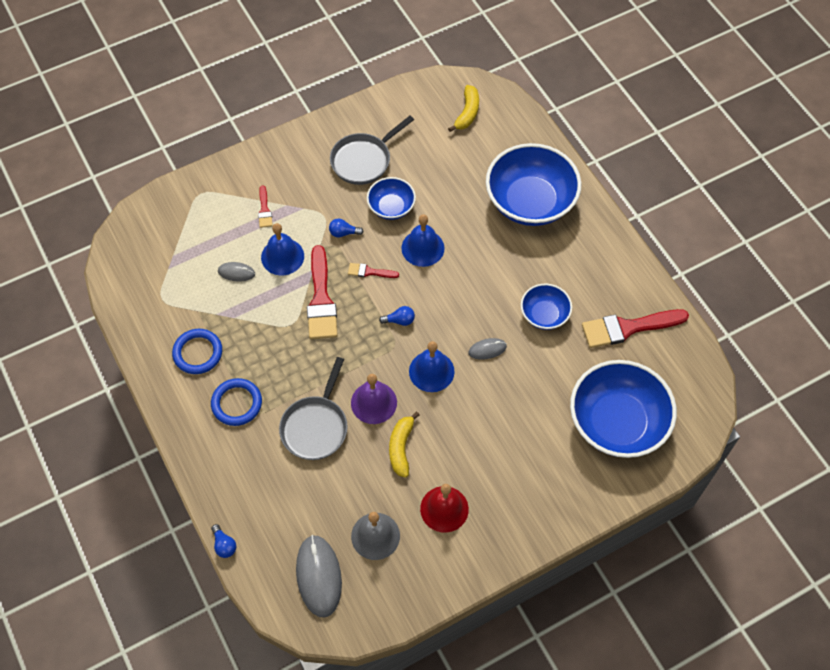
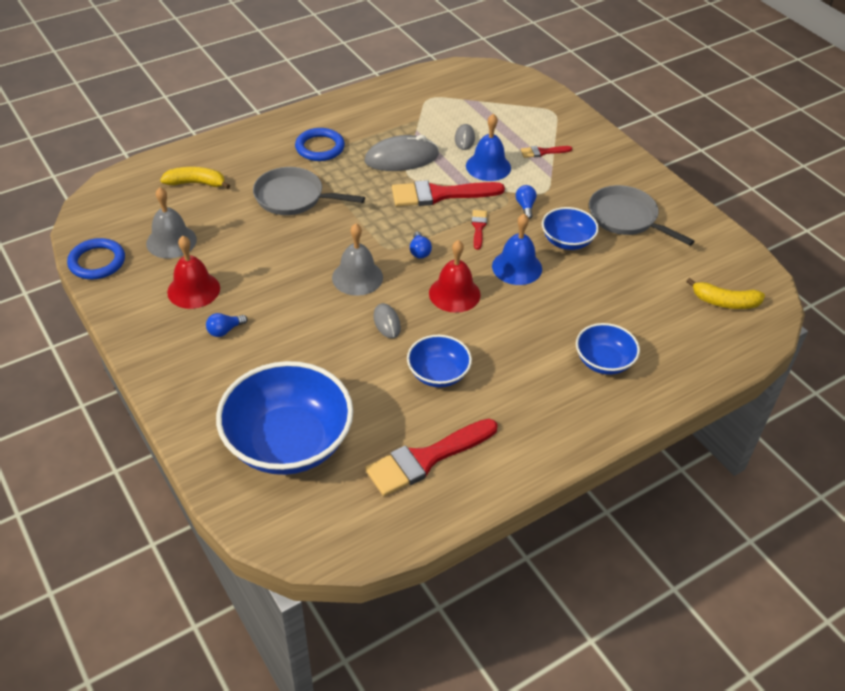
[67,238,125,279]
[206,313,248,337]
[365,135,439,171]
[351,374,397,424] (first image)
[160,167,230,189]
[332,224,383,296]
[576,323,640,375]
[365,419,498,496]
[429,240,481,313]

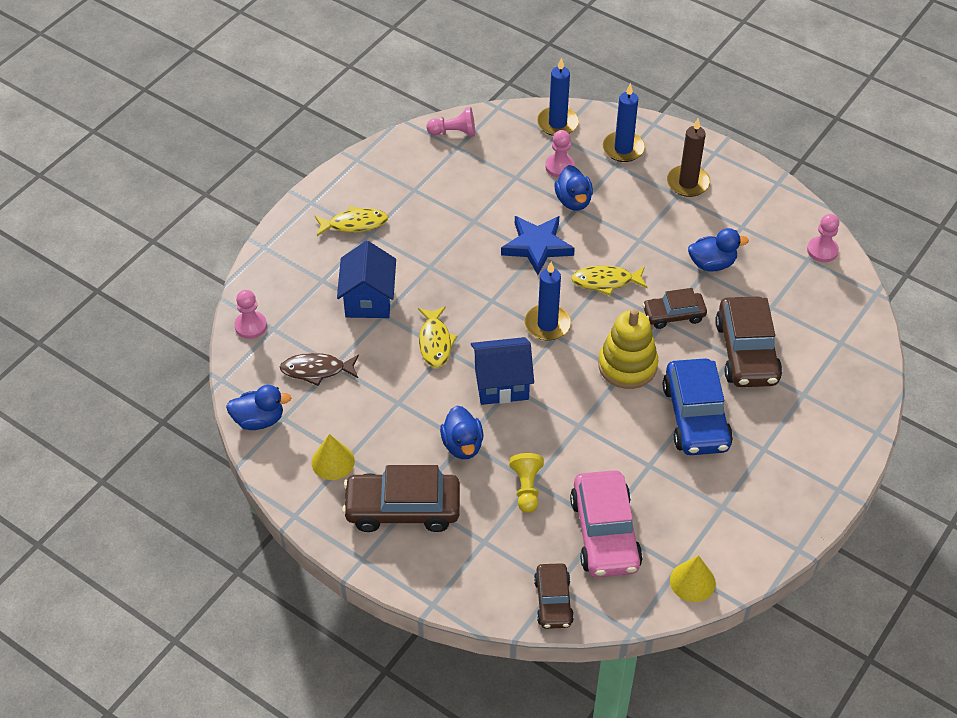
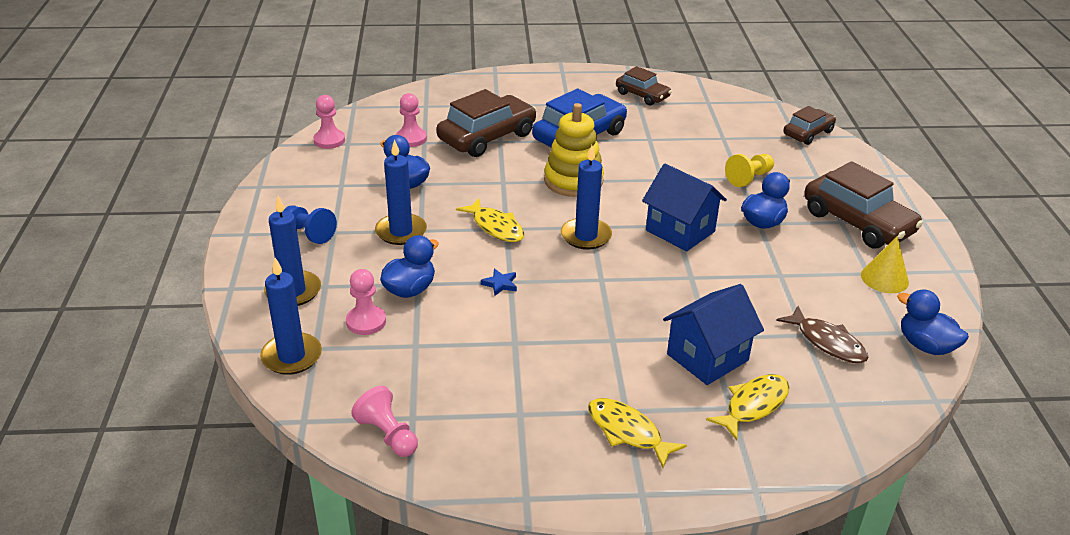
[396,93,427,147]
[706,374,789,441]
[481,269,517,296]
[570,470,643,577] (first image)
[616,66,672,106]
[284,205,337,244]
[670,555,716,602] (first image)
[375,140,427,245]

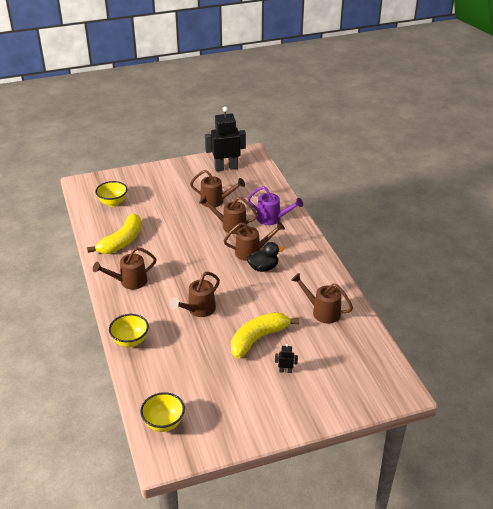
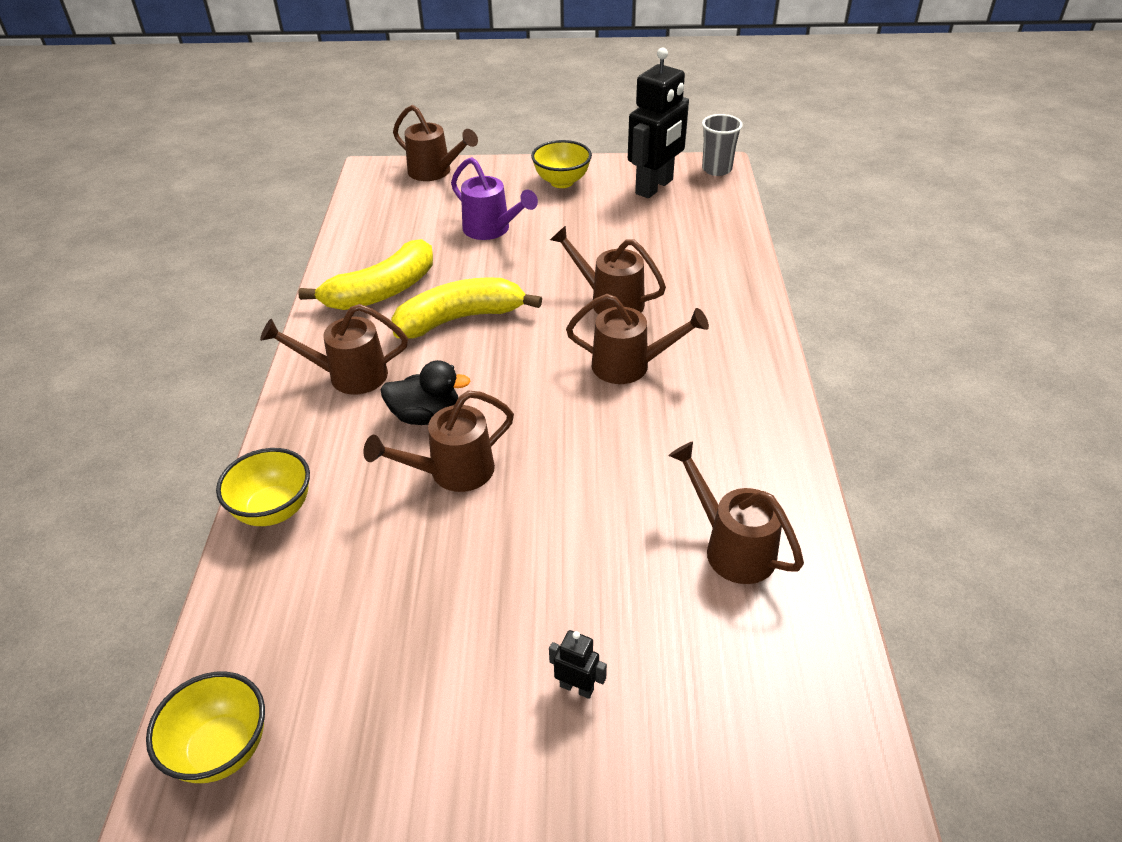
[531,140,592,188]
[393,105,478,181]
[628,47,689,198]
[391,277,542,339]
[380,360,471,425]
[451,157,538,240]
[702,114,743,176]

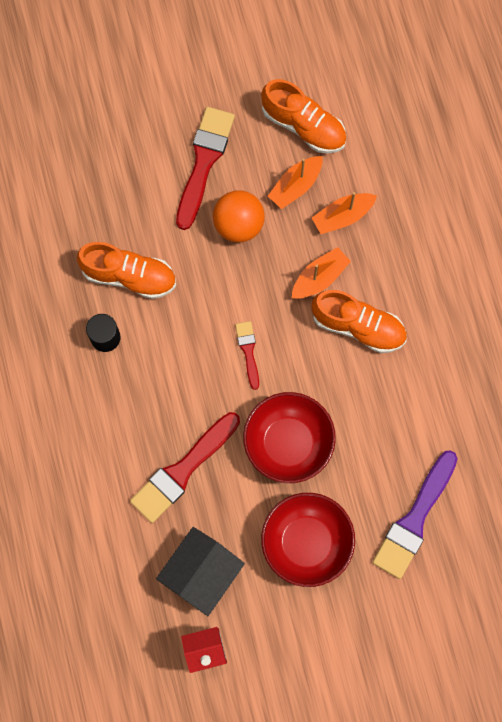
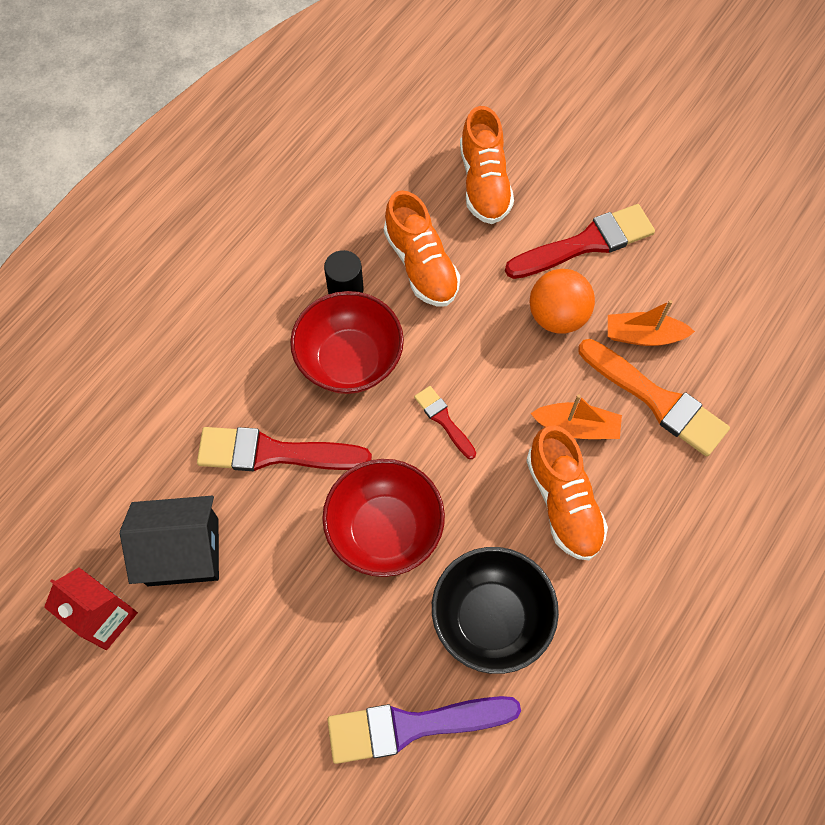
[414,386,476,459]
[460,106,514,224]
[290,291,404,394]
[578,339,730,457]
[432,547,559,674]

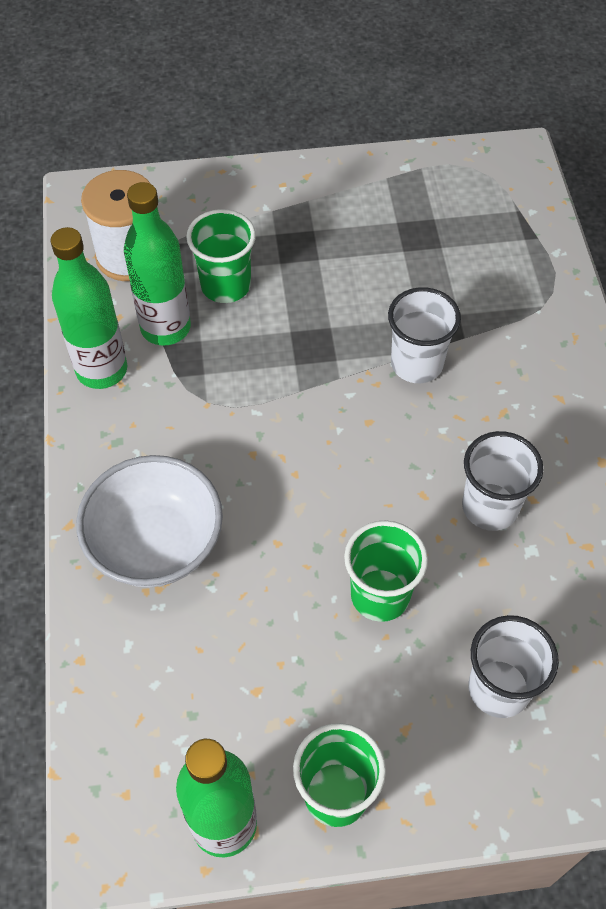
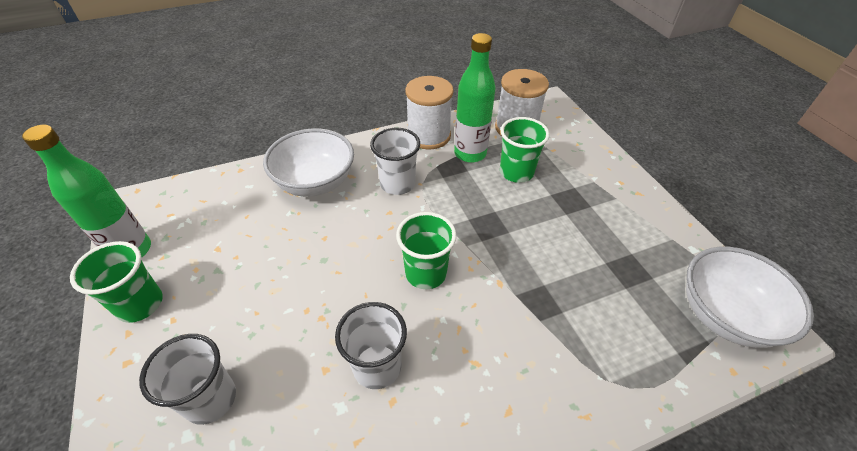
[405,76,454,150]
[396,212,457,289]
[370,128,420,195]
[686,247,814,348]

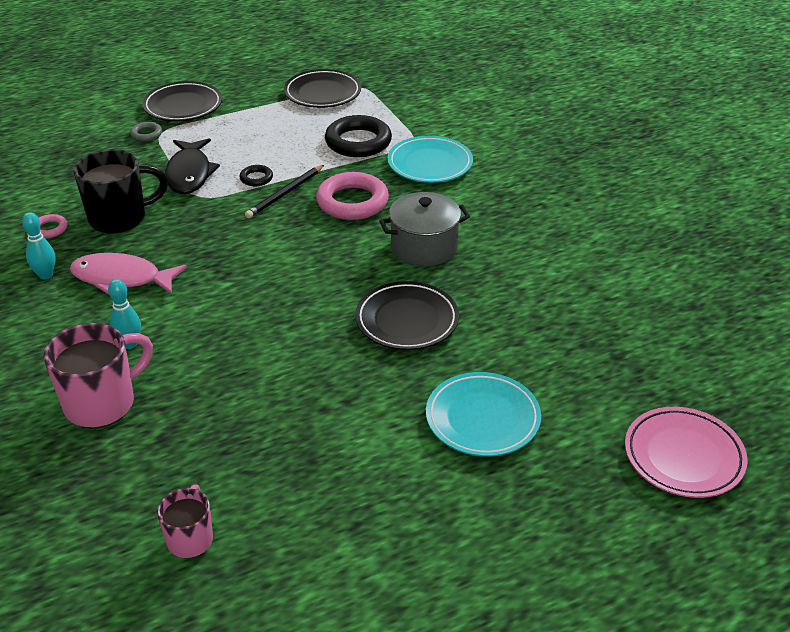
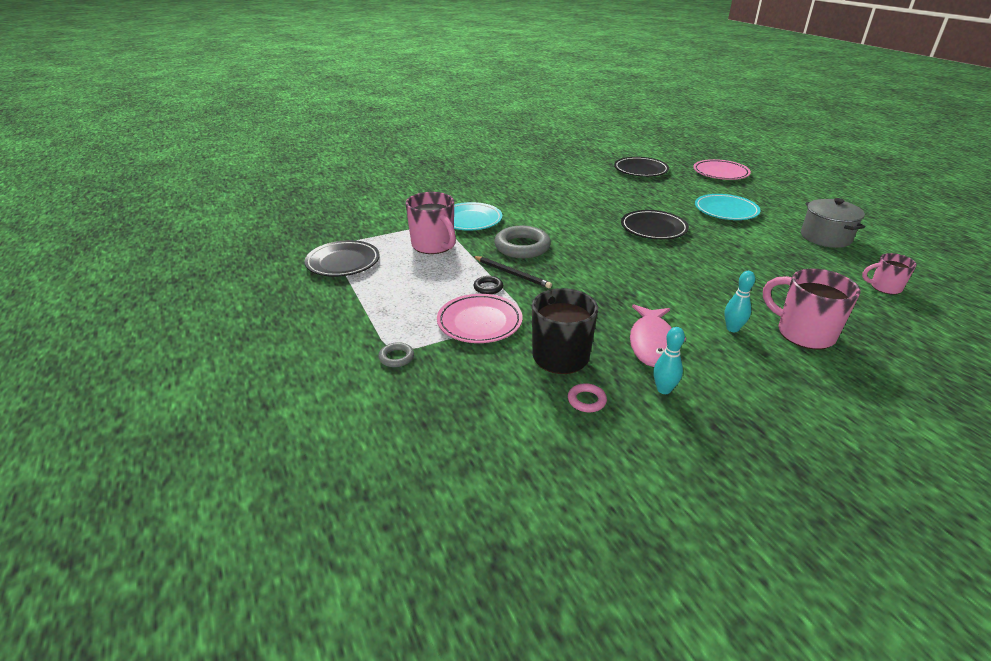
[614,157,669,177]
[437,294,523,343]
[494,226,551,258]
[405,192,456,254]
[801,198,865,248]

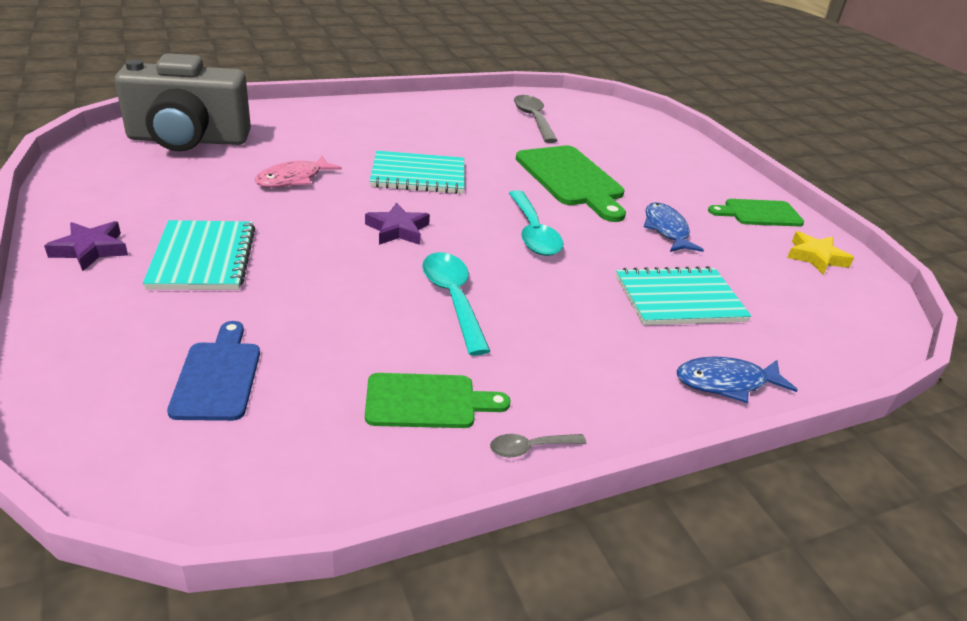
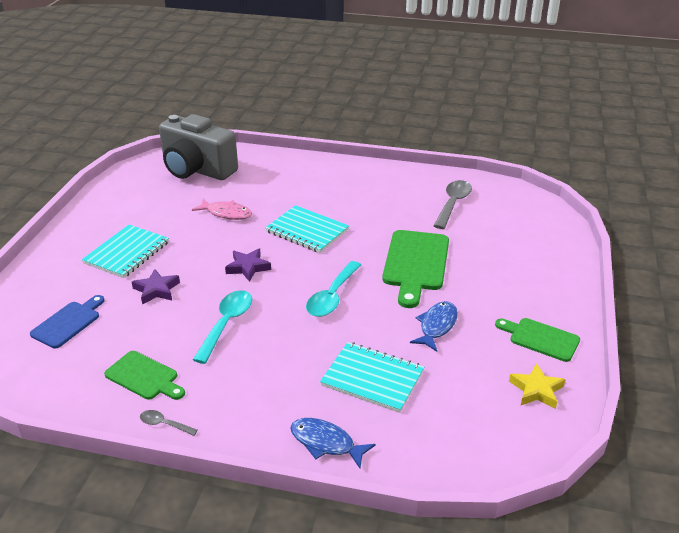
[132,269,180,305]
[192,198,252,220]

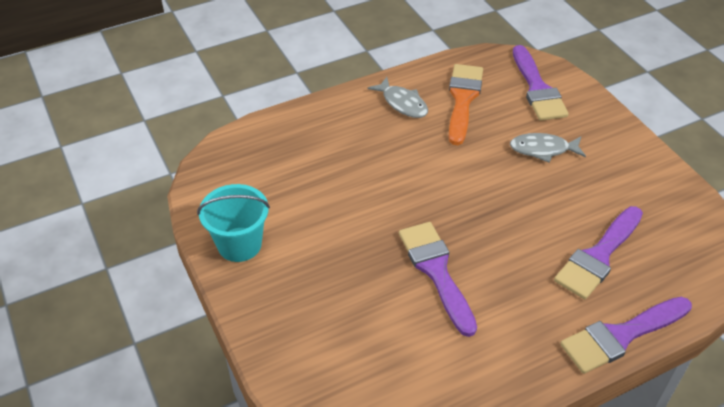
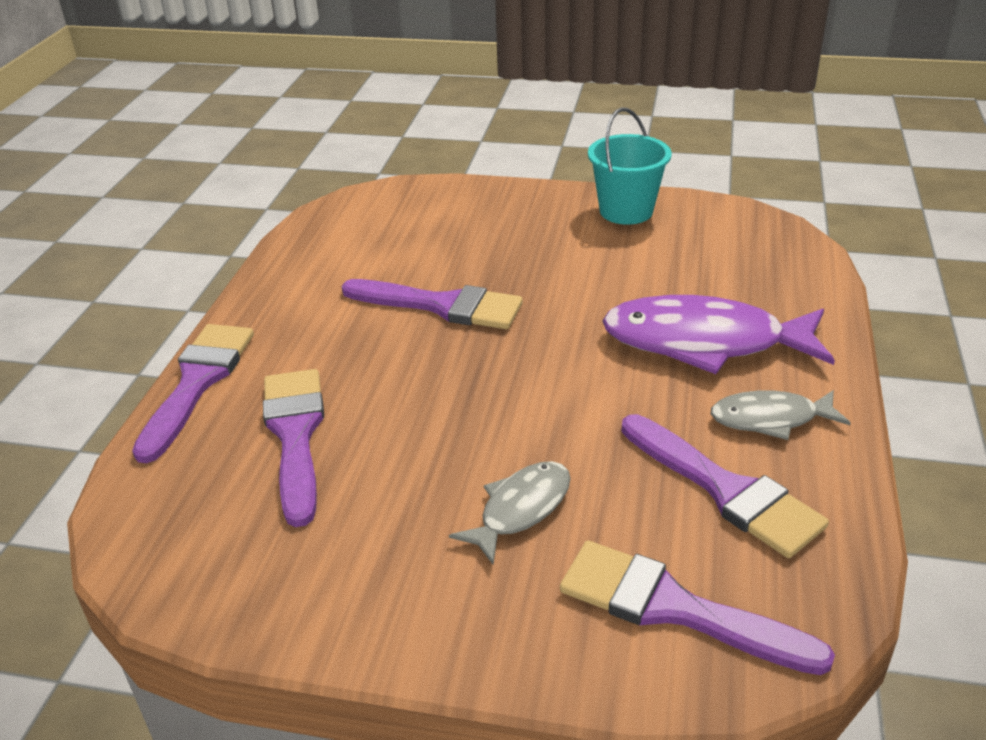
[621,414,829,558]
[603,295,835,374]

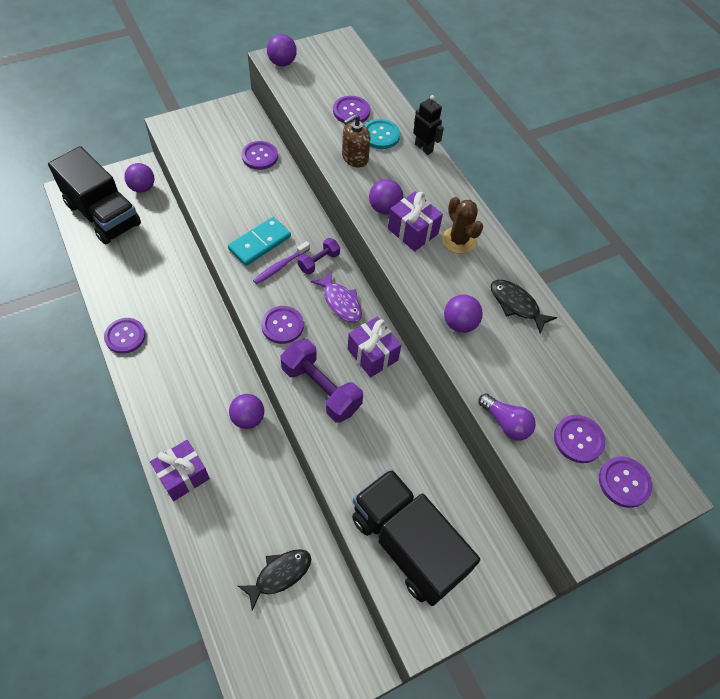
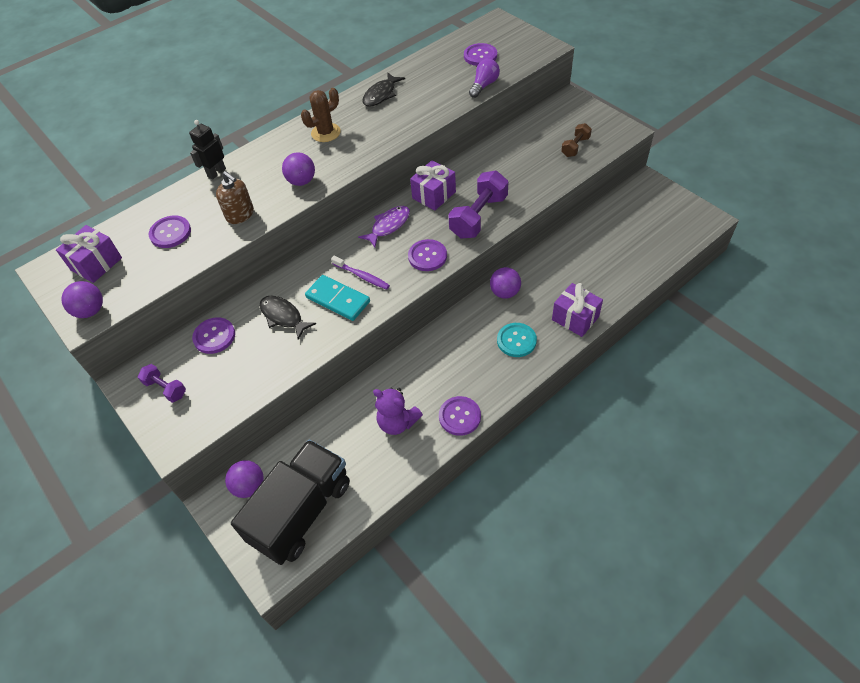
[260,296,316,340]
[138,364,186,403]
[561,123,592,157]
[497,323,537,357]
[56,225,122,283]
[444,294,483,333] (first image)
[599,457,652,508] (first image)
[373,388,423,435]

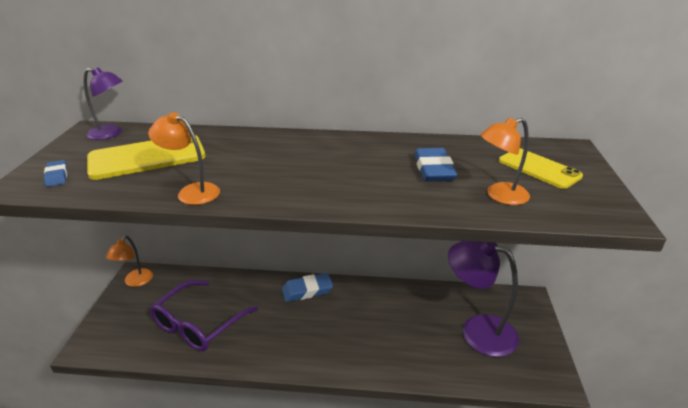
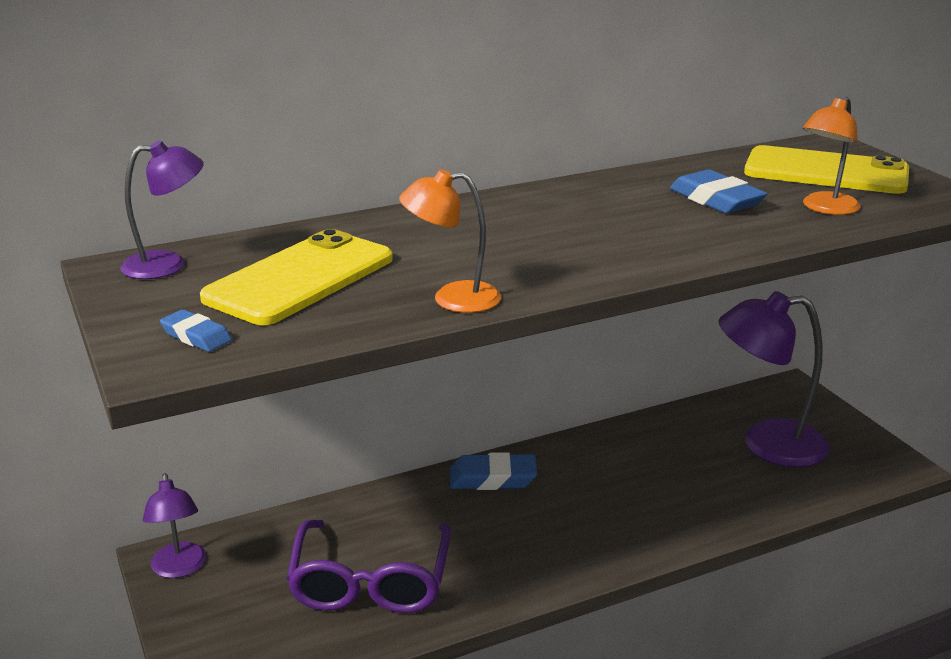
[143,473,206,578]
[450,452,537,490]
[744,145,909,194]

